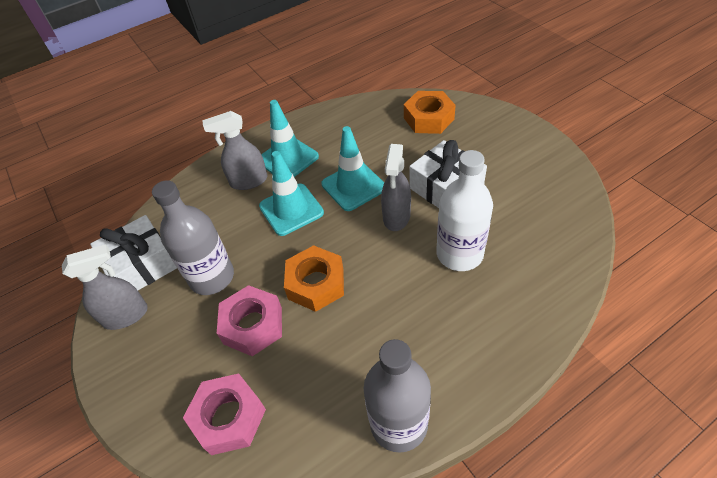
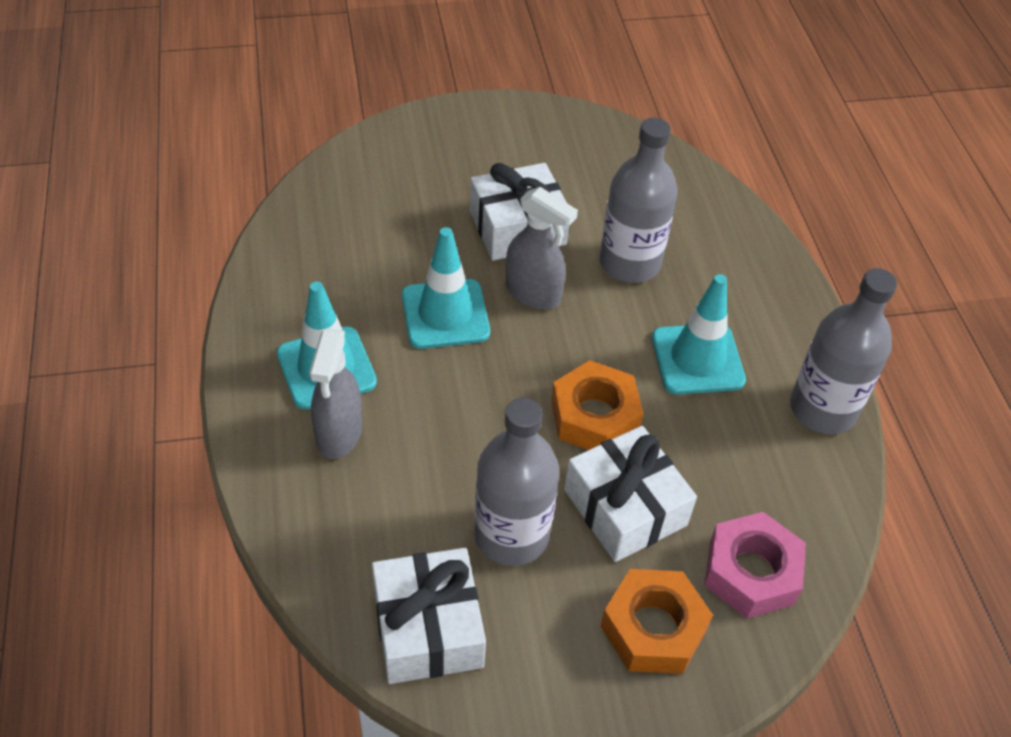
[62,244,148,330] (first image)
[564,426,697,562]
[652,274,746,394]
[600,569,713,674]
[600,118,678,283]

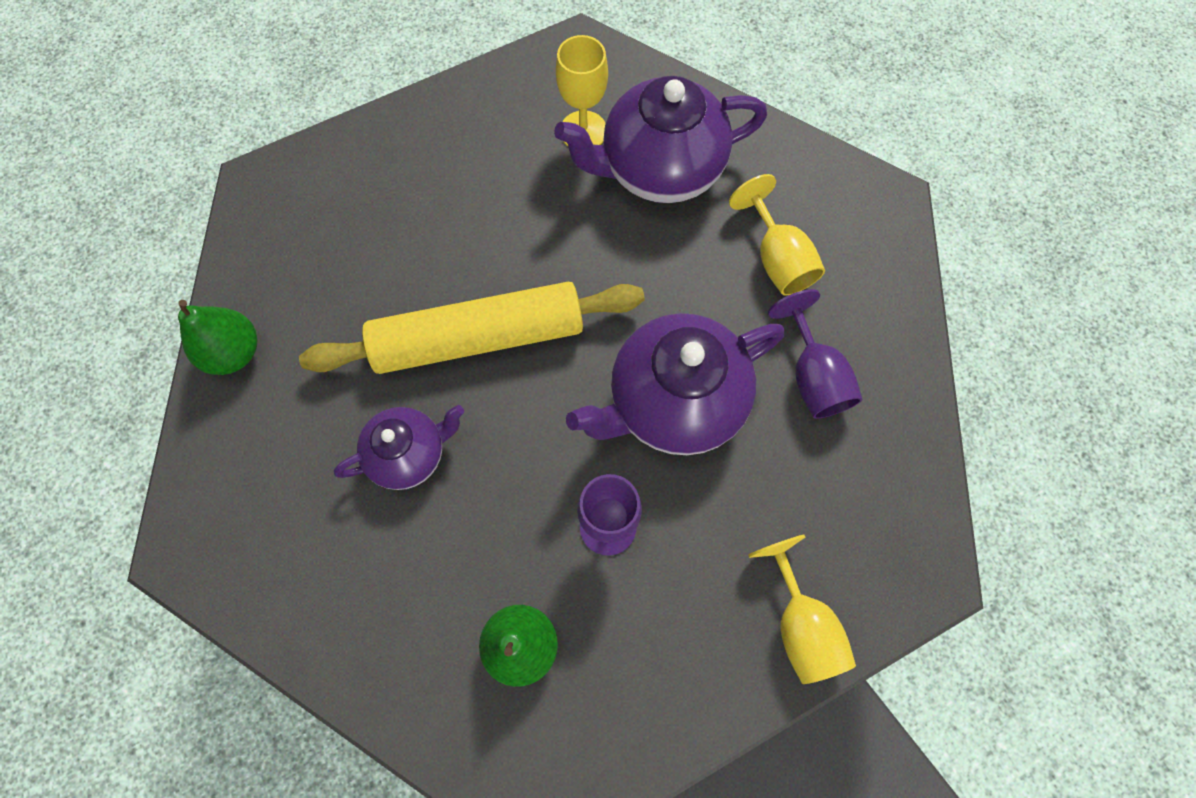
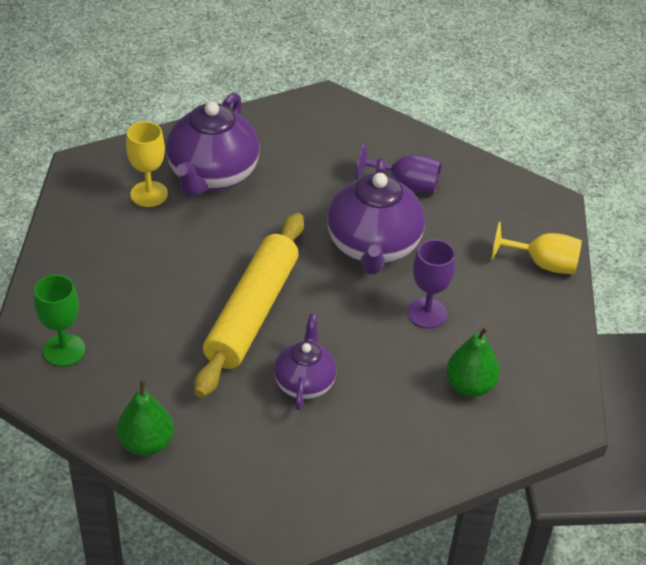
[729,174,825,295] (first image)
[34,274,85,367]

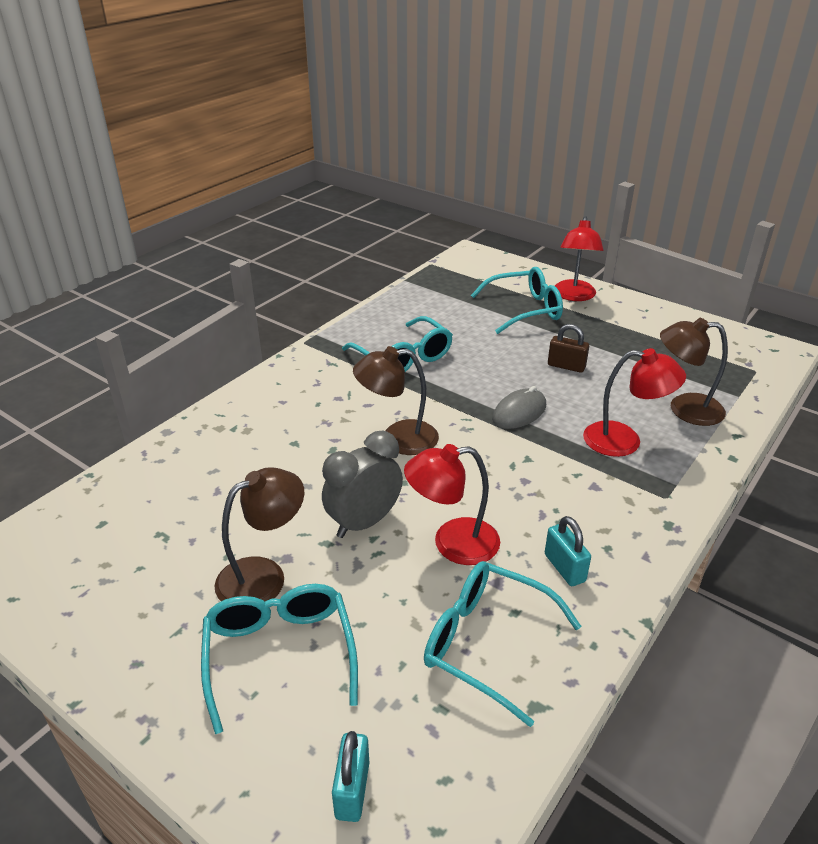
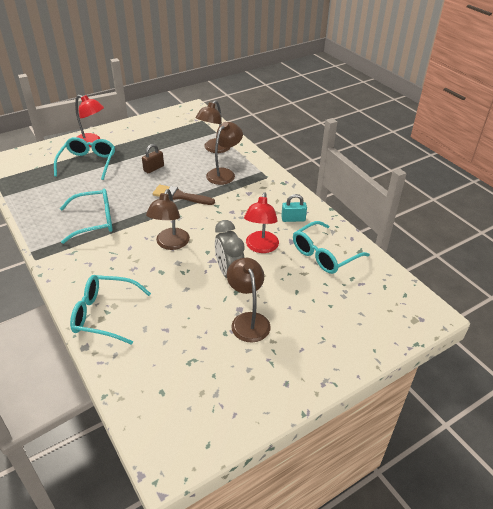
[70,275,151,345]
[332,731,369,822] (first image)
[153,185,215,205]
[206,122,243,185]

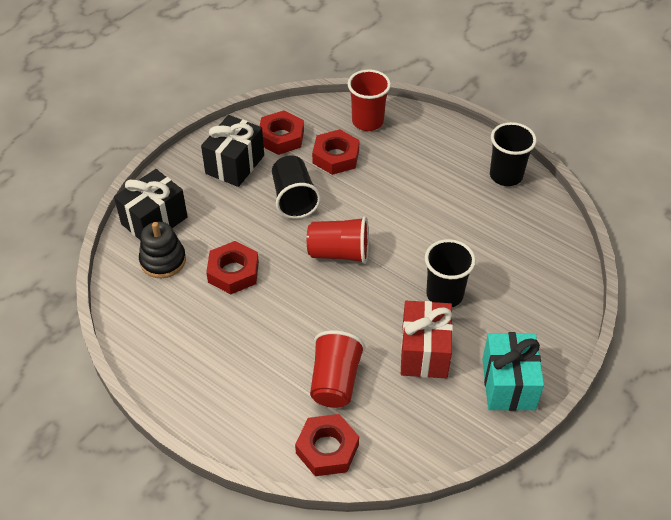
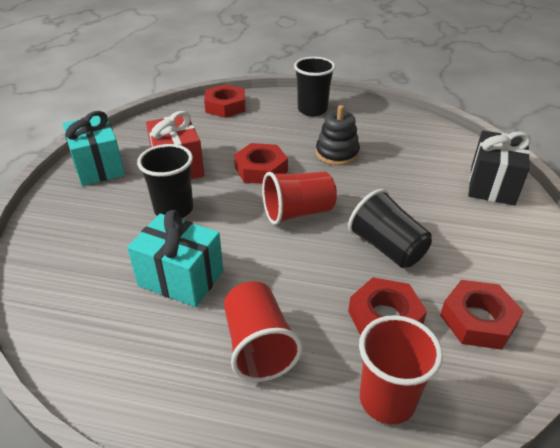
[316,105,360,166]
[201,115,264,187] (first image)
[234,143,288,184]
[224,281,302,382]
[294,57,335,116]
[127,210,223,307]

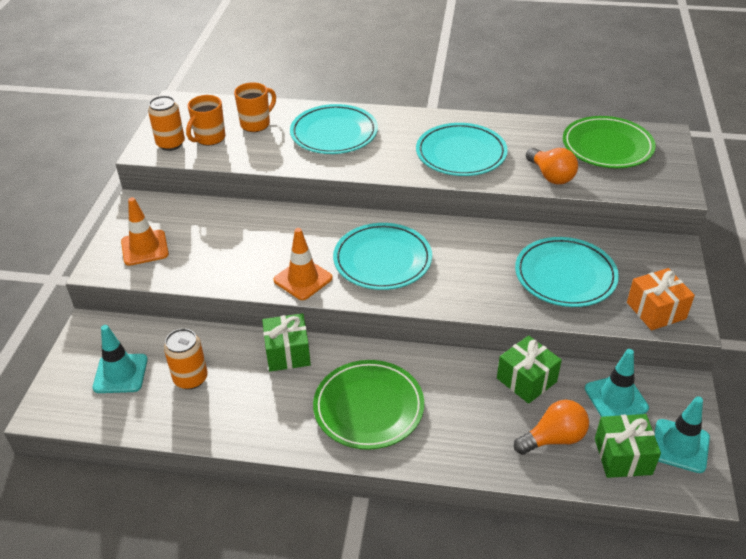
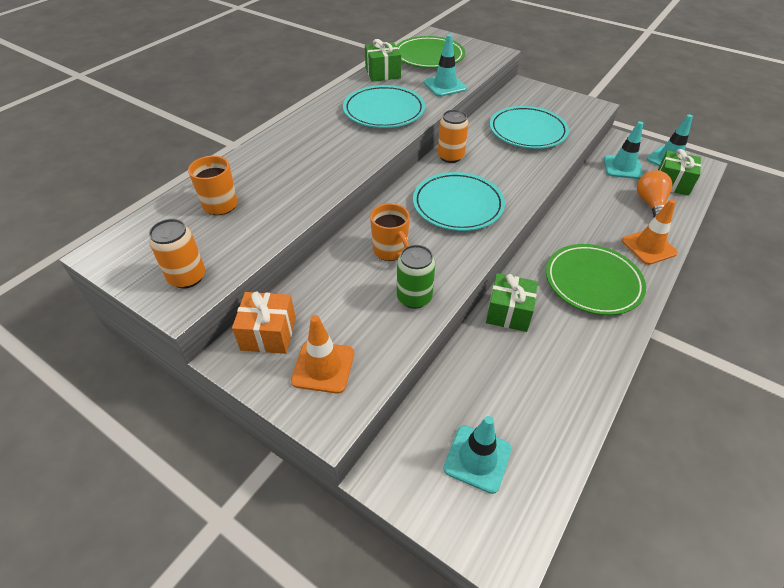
[438,110,469,163]
[370,203,410,261]
[622,199,678,265]
[290,104,378,154] (first image)
[365,39,401,82]
[424,34,467,97]
[232,291,296,354]
[397,245,435,309]

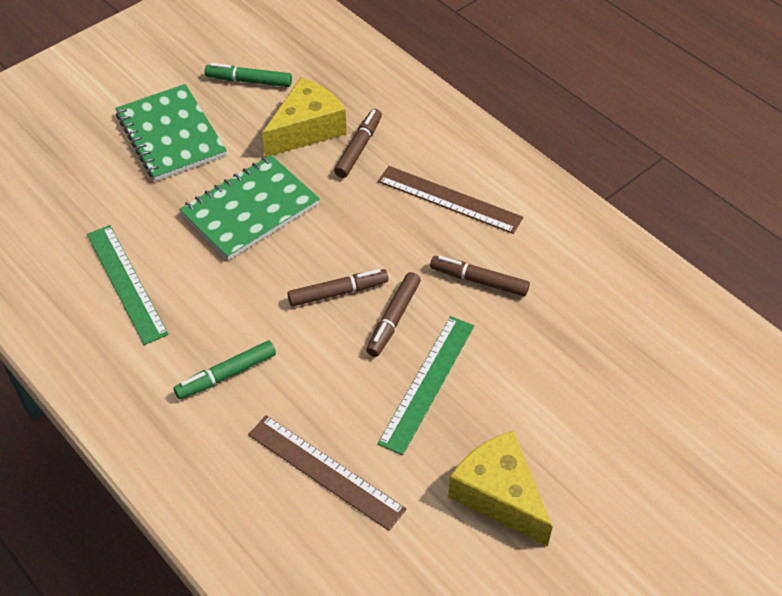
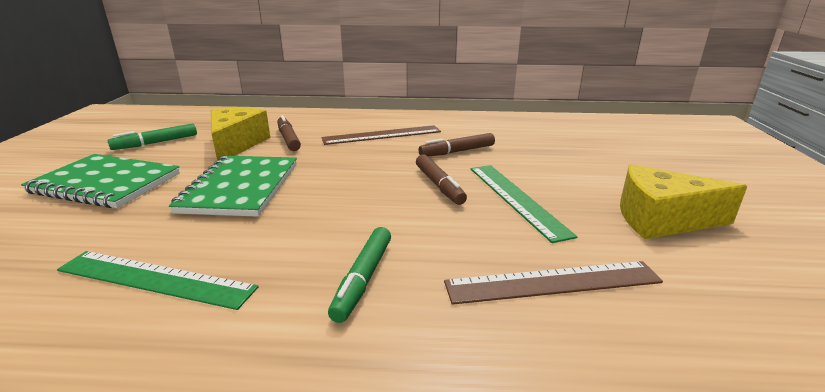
[287,269,388,306] (first image)

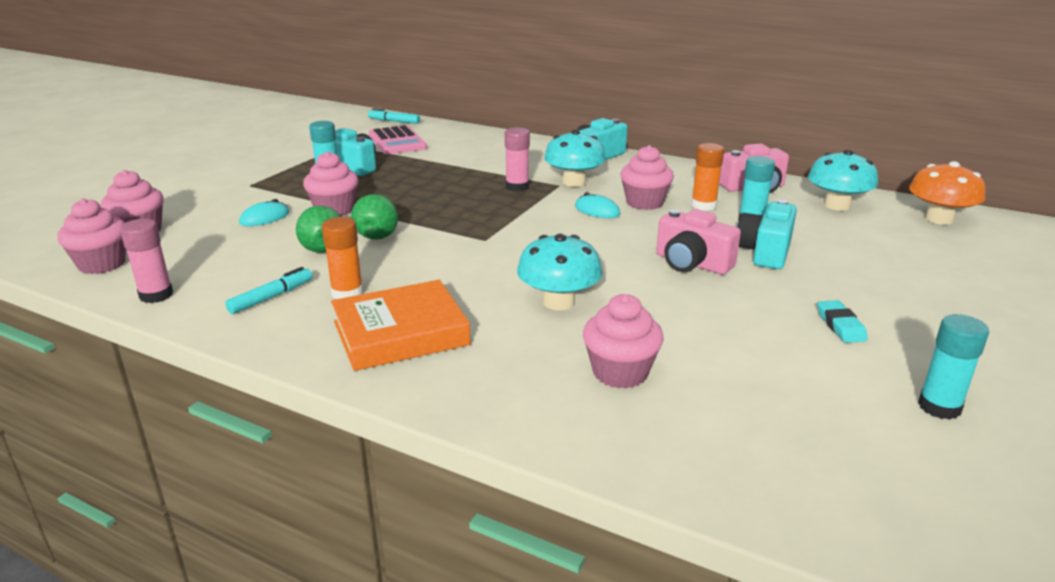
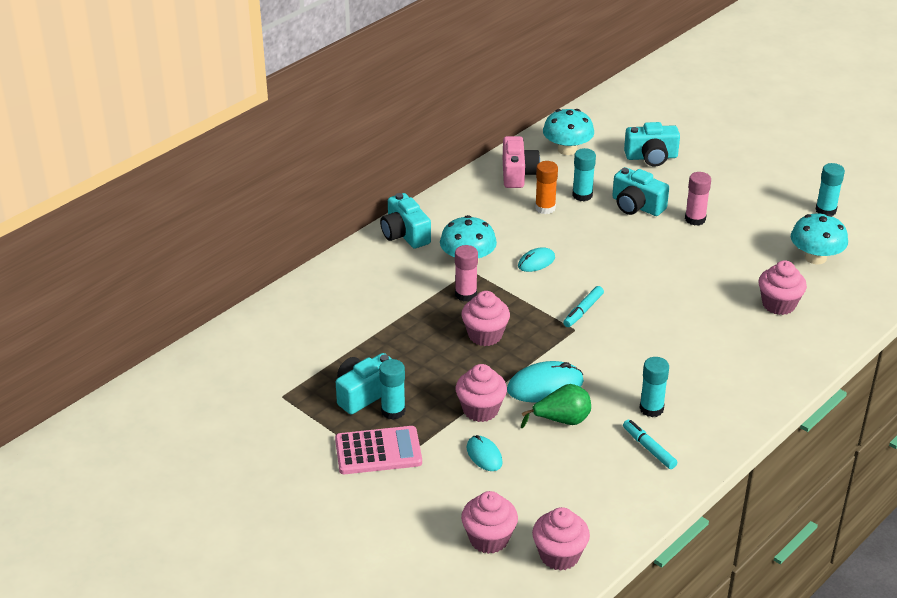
[685,172,711,226]
[639,357,669,417]
[331,280,471,371] (first image)
[507,361,584,403]
[563,286,604,327]
[335,426,422,474]
[791,214,848,264]
[461,291,510,346]
[656,209,741,275] (first image)
[818,300,868,343] (first image)
[909,161,985,225] (first image)
[624,122,680,167]

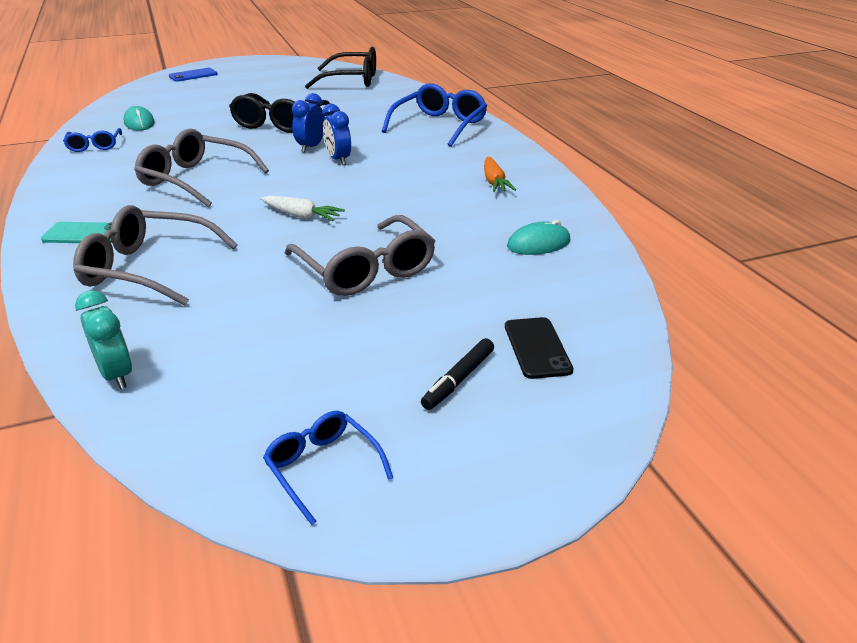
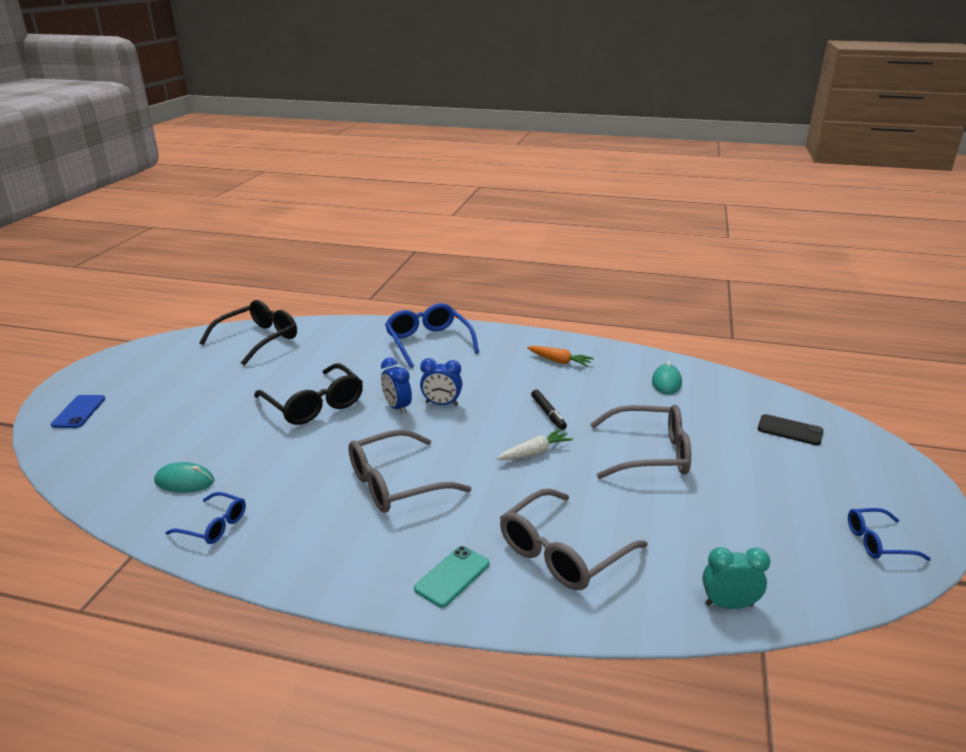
[531,390,567,430]

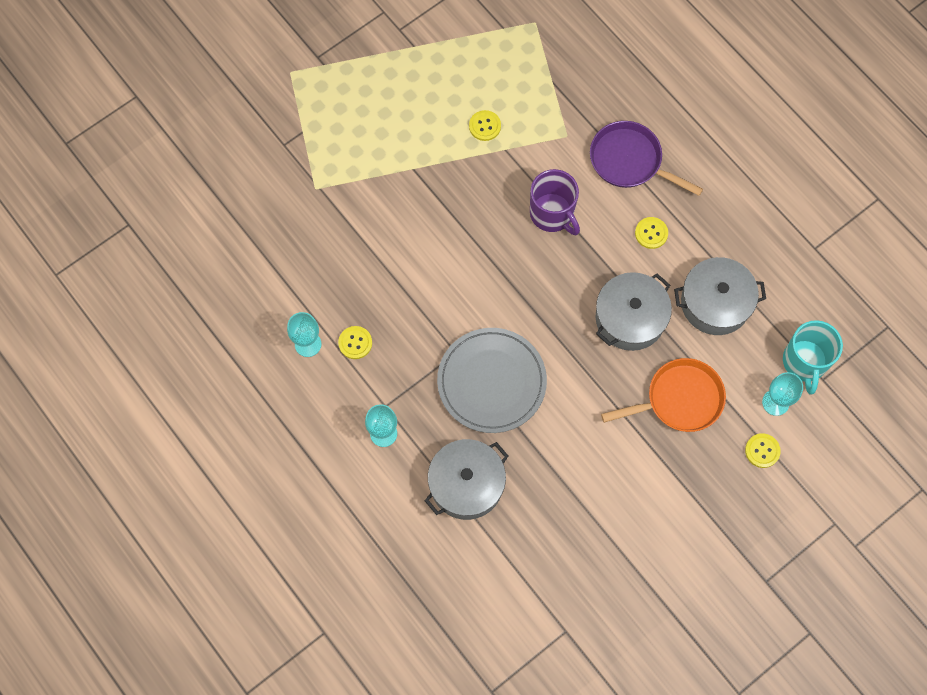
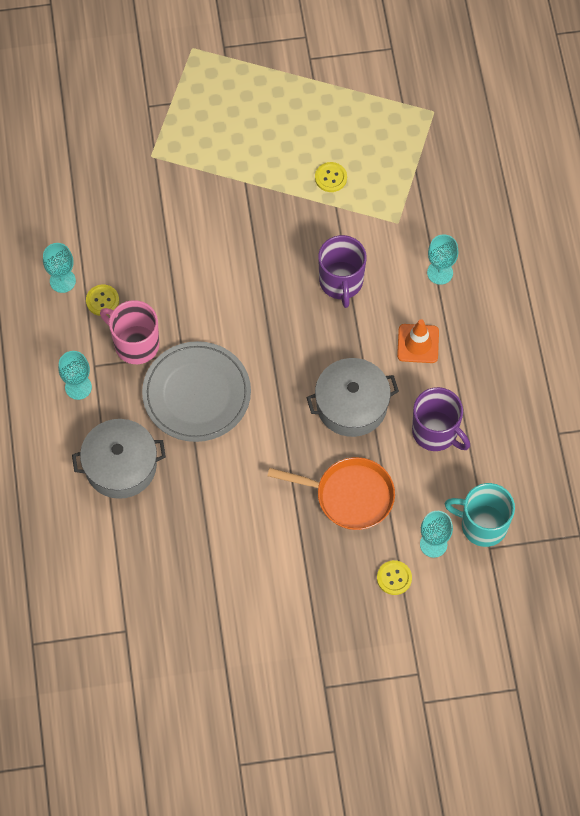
[427,234,458,285]
[397,319,439,363]
[412,387,470,451]
[445,483,515,547]
[100,300,159,364]

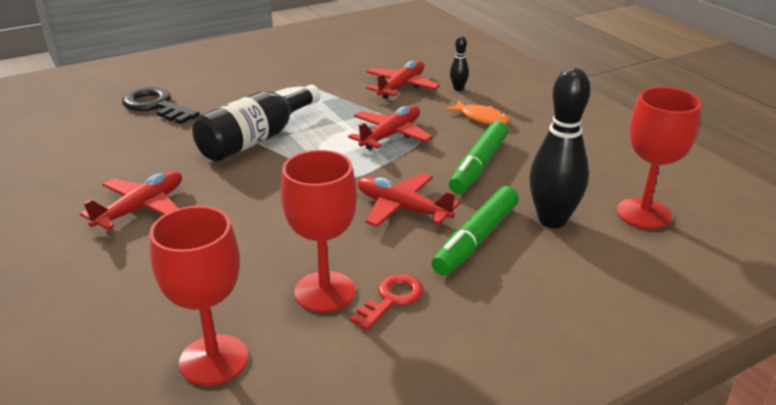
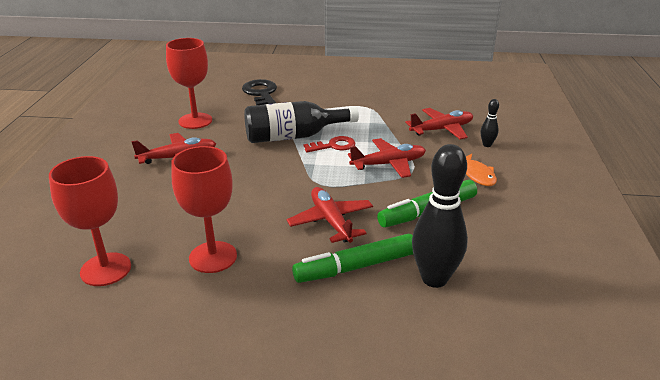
[303,136,355,152]
[166,38,212,129]

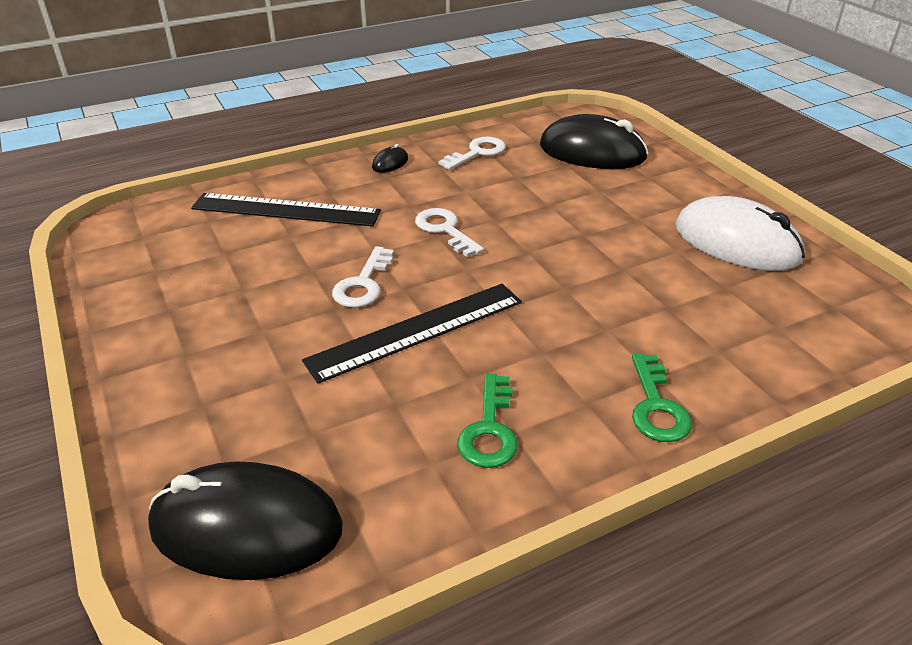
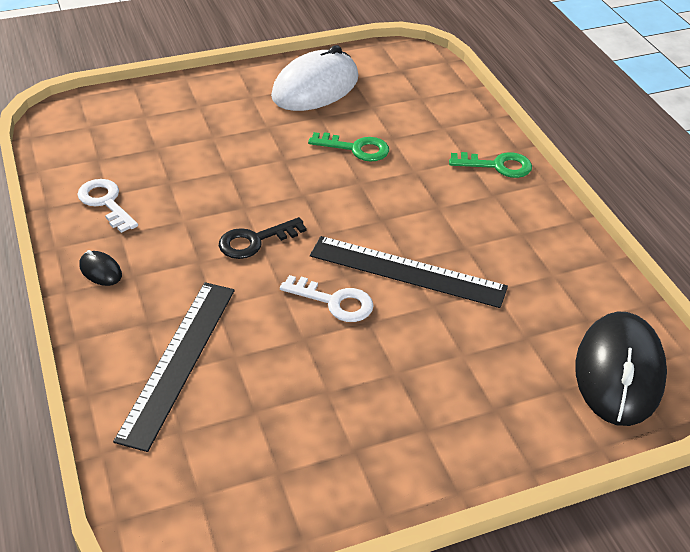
[310,236,508,308]
[219,217,306,259]
[308,132,389,162]
[540,114,648,169] (first image)

